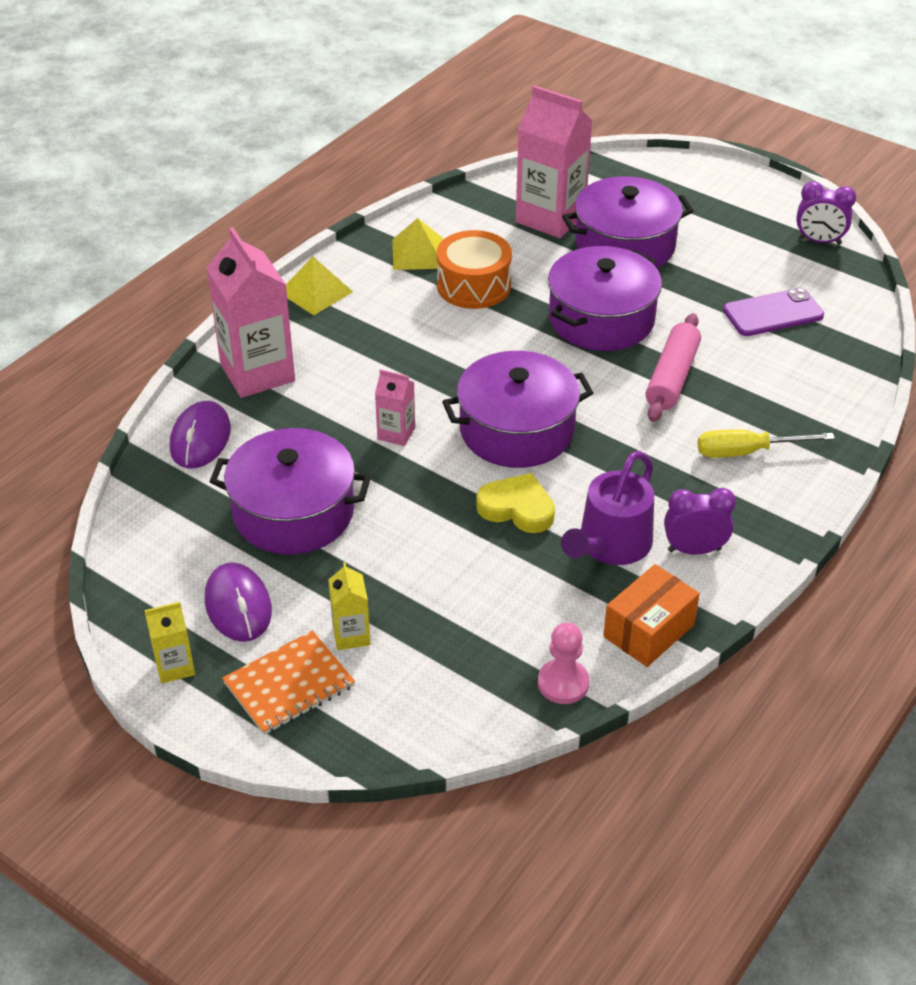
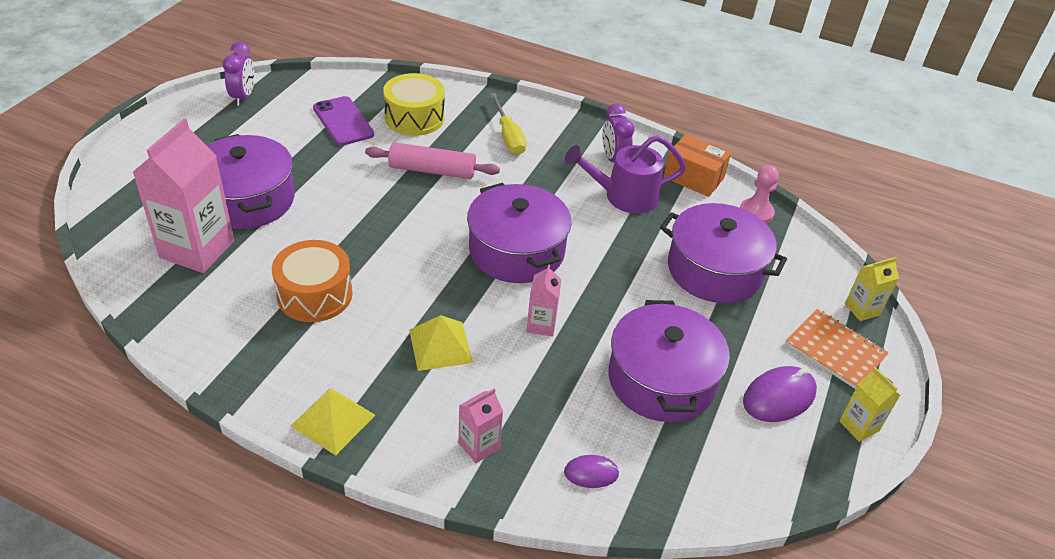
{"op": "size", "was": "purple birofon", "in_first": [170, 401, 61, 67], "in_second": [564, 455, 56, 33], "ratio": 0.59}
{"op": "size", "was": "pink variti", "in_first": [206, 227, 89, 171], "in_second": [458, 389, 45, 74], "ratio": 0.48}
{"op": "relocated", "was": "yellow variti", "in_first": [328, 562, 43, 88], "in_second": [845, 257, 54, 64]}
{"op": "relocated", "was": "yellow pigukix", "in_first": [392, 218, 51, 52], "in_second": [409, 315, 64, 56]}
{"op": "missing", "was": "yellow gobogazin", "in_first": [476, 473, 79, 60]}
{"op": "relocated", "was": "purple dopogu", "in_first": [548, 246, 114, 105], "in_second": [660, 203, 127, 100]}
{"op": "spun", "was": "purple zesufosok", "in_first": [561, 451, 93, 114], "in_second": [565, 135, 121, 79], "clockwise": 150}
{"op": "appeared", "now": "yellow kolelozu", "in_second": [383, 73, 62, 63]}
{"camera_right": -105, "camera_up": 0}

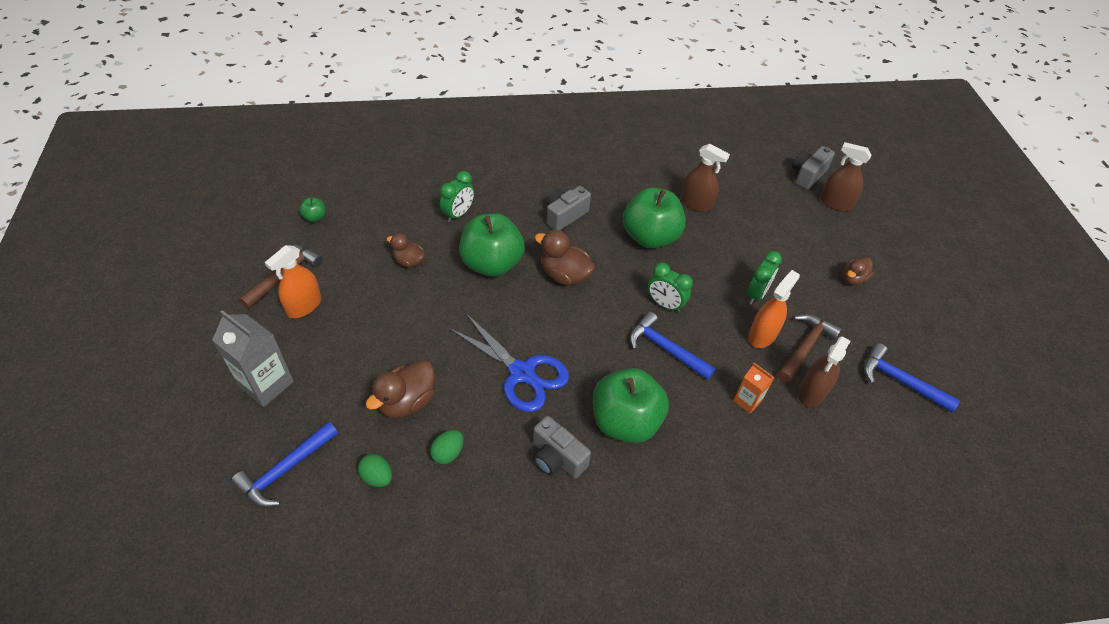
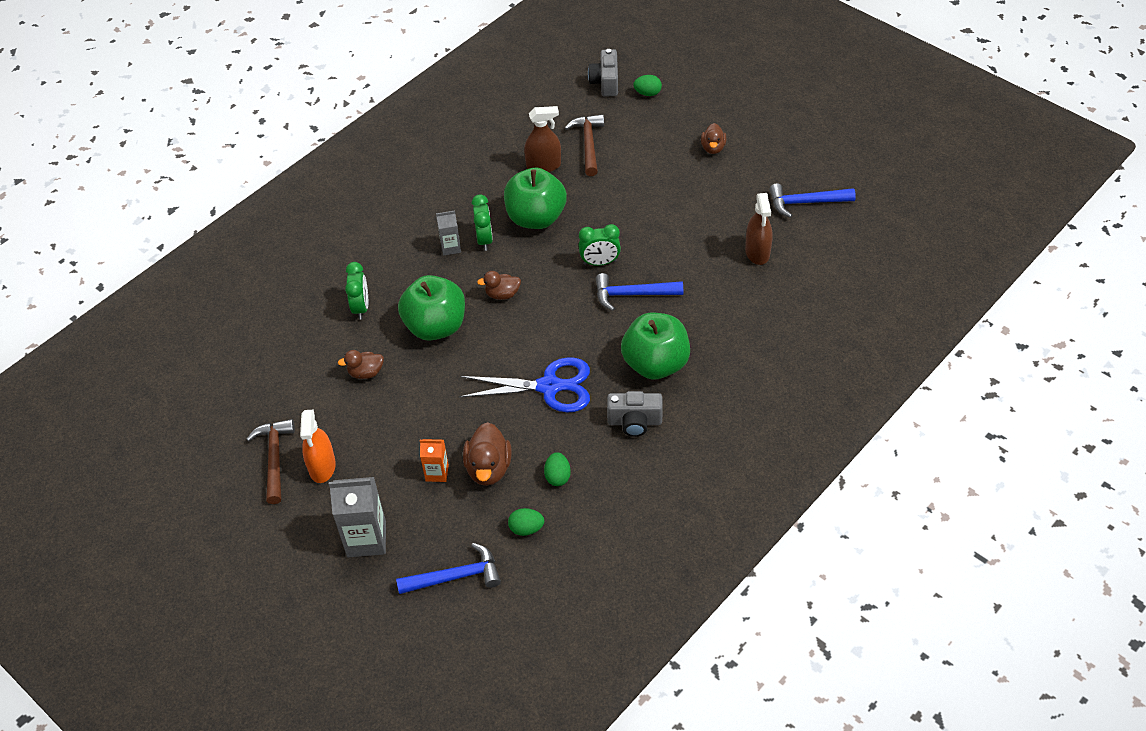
{"op": "spun", "was": "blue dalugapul", "in_first": [231, 422, 107, 85], "in_second": [396, 543, 105, 51], "clockwise": -105}
{"op": "missing", "was": "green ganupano", "in_first": [299, 198, 27, 24]}
{"op": "size", "was": "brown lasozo", "in_first": [535, 230, 60, 55], "in_second": [477, 271, 44, 29], "ratio": 0.63}
{"op": "exchanged", "was": "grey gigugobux", "now": "grey variti", "in_first": [547, 186, 44, 44], "in_second": [436, 210, 25, 46]}
{"op": "relocated", "was": "orange variti", "in_first": [733, 363, 41, 51], "in_second": [420, 439, 29, 43]}
{"op": "relocated", "was": "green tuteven", "in_first": [747, 251, 35, 54], "in_second": [472, 194, 21, 57]}
{"op": "missing", "was": "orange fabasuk", "in_first": [748, 270, 52, 78]}
{"op": "relocated", "was": "brown dalugapul", "in_first": [778, 314, 64, 69], "in_second": [565, 114, 39, 62]}
{"op": "exchanged", "was": "brown fabasuk", "now": "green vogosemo", "in_first": [820, 142, 51, 69], "in_second": [633, 75, 29, 21]}
{"camera_right": -35, "camera_up": 0}

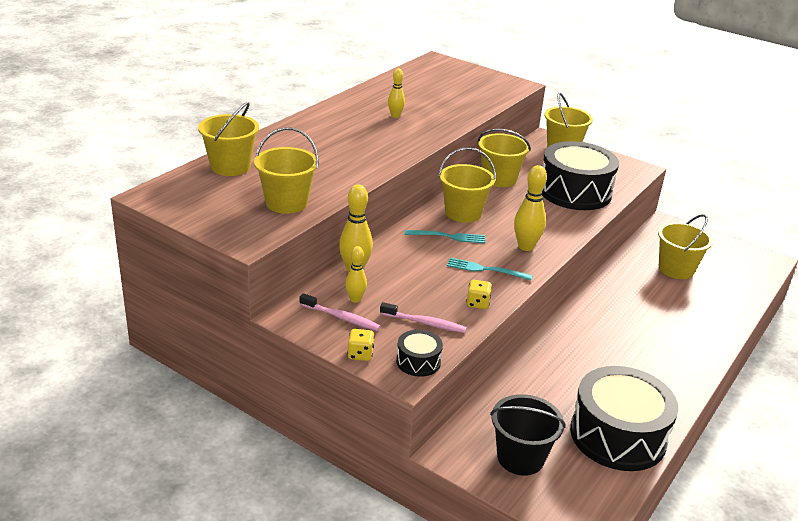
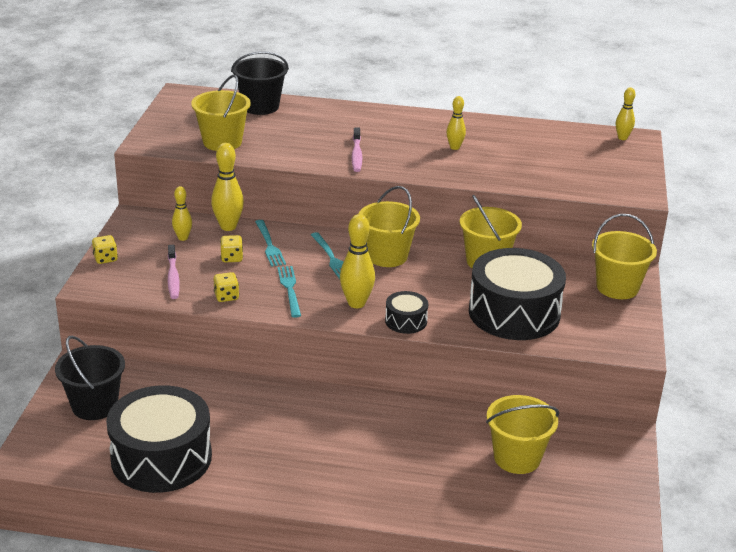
{"op": "colour", "was": "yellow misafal", "now": "black misafal", "in_first": [198, 102, 61, 74], "in_second": [231, 51, 58, 64]}
{"op": "relocated", "was": "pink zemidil", "in_first": [300, 293, 80, 38], "in_second": [351, 127, 11, 45]}
{"op": "relocated", "was": "black kolelozu", "in_first": [396, 330, 47, 47], "in_second": [385, 291, 43, 43]}
{"op": "appeared", "now": "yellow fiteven", "in_second": [220, 235, 23, 27]}
{"op": "appeared", "now": "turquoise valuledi", "in_second": [255, 220, 31, 47]}
{"op": "appeared", "now": "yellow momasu", "in_second": [616, 88, 19, 52]}
{"camera_right": 65, "camera_up": 0}

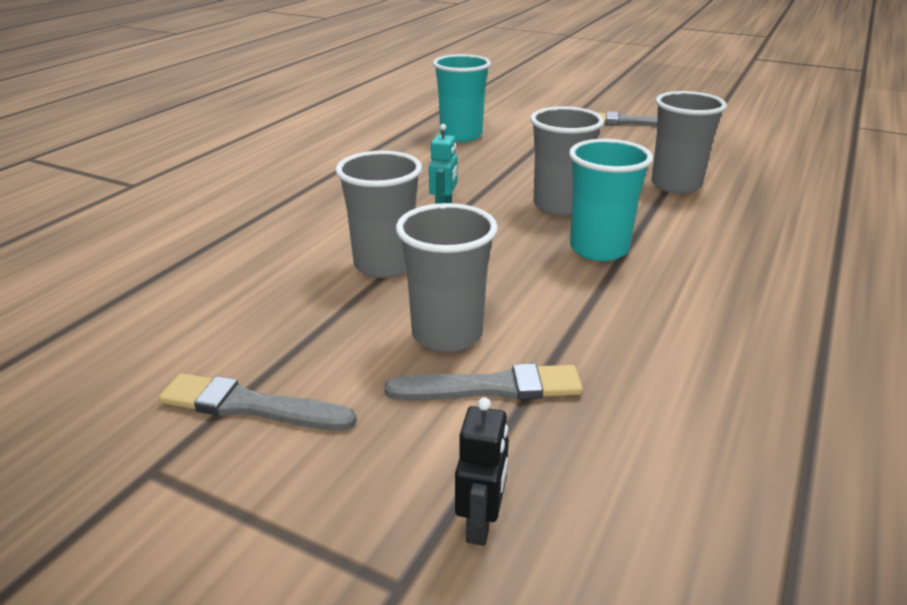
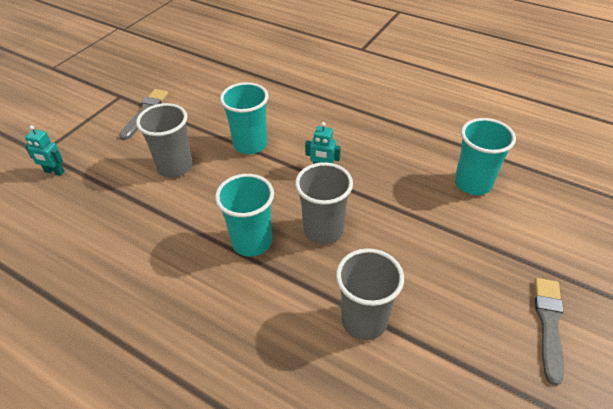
{"op": "colour", "was": "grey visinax", "now": "turquoise visinax", "in_first": [336, 151, 86, 127], "in_second": [220, 82, 48, 72]}
{"op": "missing", "was": "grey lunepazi", "in_first": [385, 363, 198, 37]}
{"op": "colour", "was": "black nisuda", "now": "turquoise nisuda", "in_first": [455, 397, 54, 149], "in_second": [25, 125, 40, 51]}
{"camera_right": 95, "camera_up": 15}

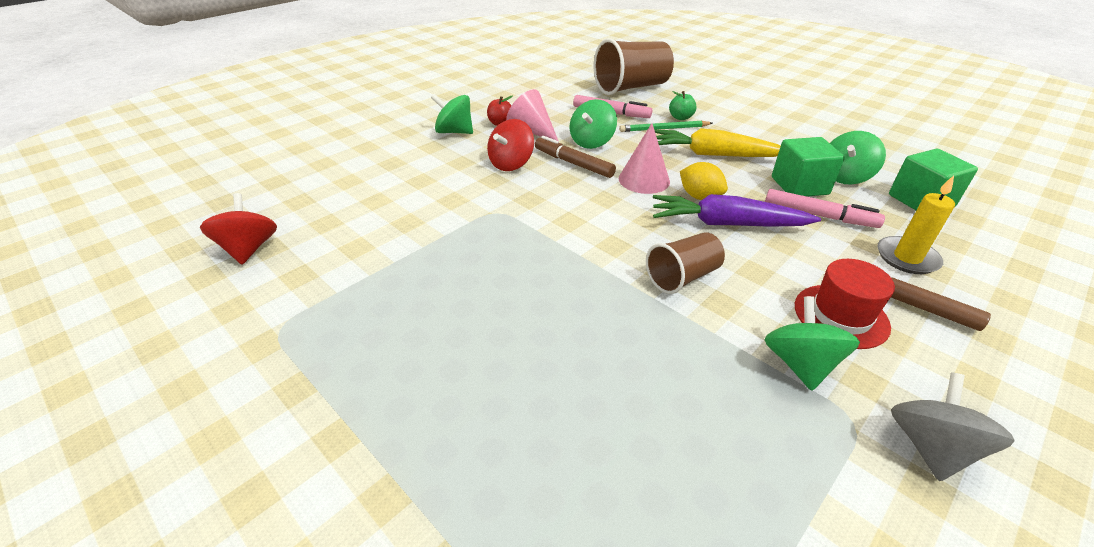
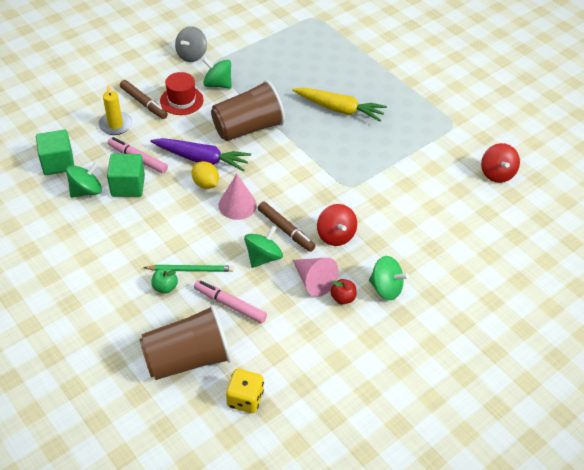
{"op": "spun", "was": "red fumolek", "in_first": [487, 119, 47, 52], "in_second": [317, 204, 40, 42], "clockwise": 120}
{"op": "size", "was": "brown visinax", "in_first": [646, 232, 79, 62], "in_second": [211, 80, 74, 61], "ratio": 1.73}
{"op": "relocated", "was": "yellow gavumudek", "in_first": [655, 128, 126, 29], "in_second": [292, 88, 95, 34]}
{"op": "spun", "was": "green fumolek", "in_first": [764, 296, 96, 95], "in_second": [202, 58, 30, 30], "clockwise": 105}
{"op": "appeared", "now": "yellow fiteven", "in_second": [226, 369, 38, 44]}
{"camera_right": -175, "camera_up": 10}

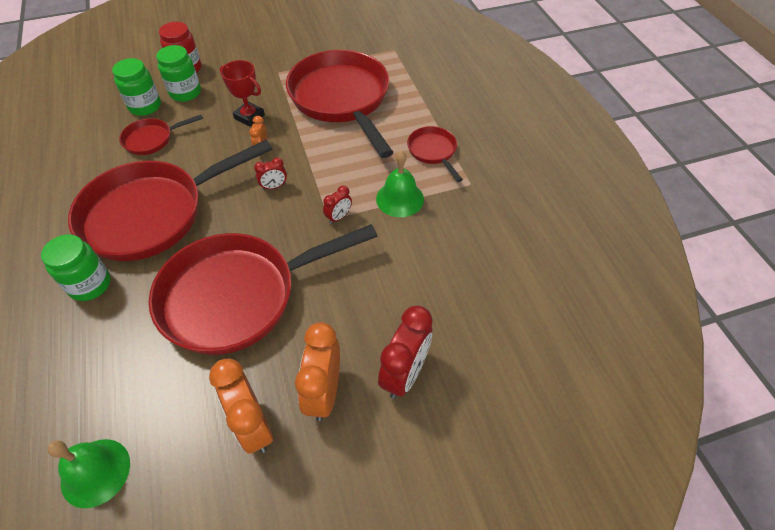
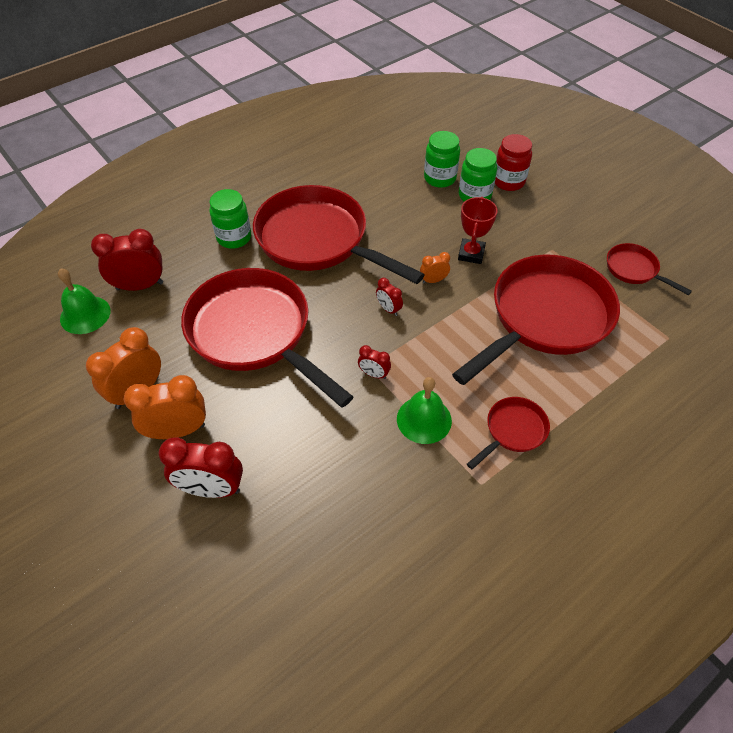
{"op": "relocated", "was": "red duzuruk", "in_first": [119, 115, 84, 40], "in_second": [607, 243, 85, 52]}
{"op": "appeared", "now": "red tuteven", "in_second": [91, 229, 72, 62]}
{"camera_right": 70, "camera_up": 0}

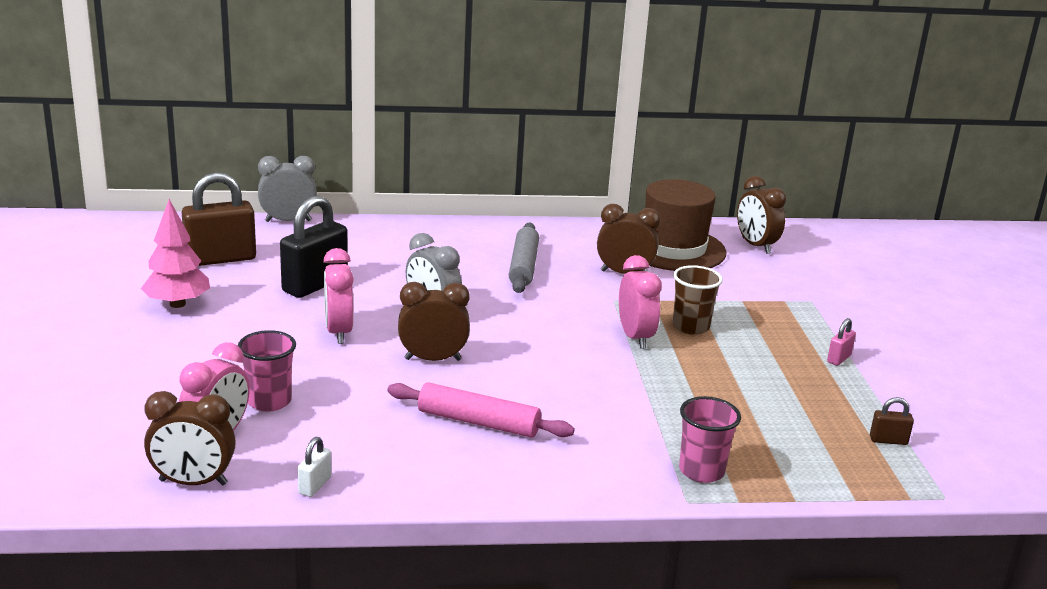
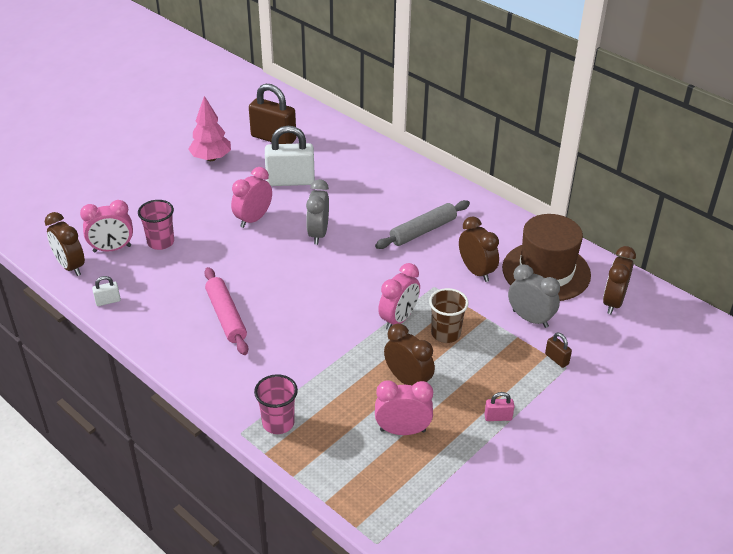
{"op": "relocated", "was": "grey tuteven", "in_first": [258, 156, 59, 66], "in_second": [508, 264, 52, 64]}
{"op": "colour", "was": "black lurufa", "now": "white lurufa", "in_first": [280, 196, 68, 102], "in_second": [265, 126, 50, 60]}
{"op": "relocated", "was": "brown tuteven", "in_first": [398, 282, 72, 79], "in_second": [384, 324, 51, 62]}
{"op": "relocated", "was": "brown lurufa", "in_first": [870, 397, 44, 48], "in_second": [545, 332, 27, 36]}
{"op": "appeared", "now": "pink tuteven", "in_second": [375, 380, 58, 55]}
{"camera_right": 50, "camera_up": 15}

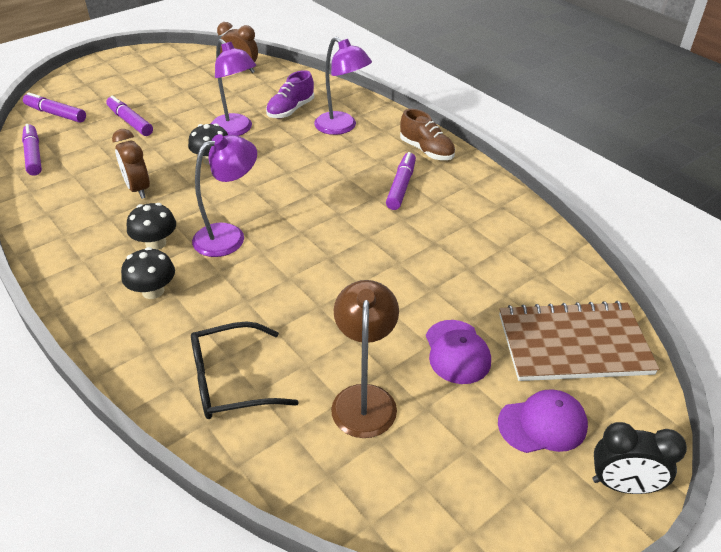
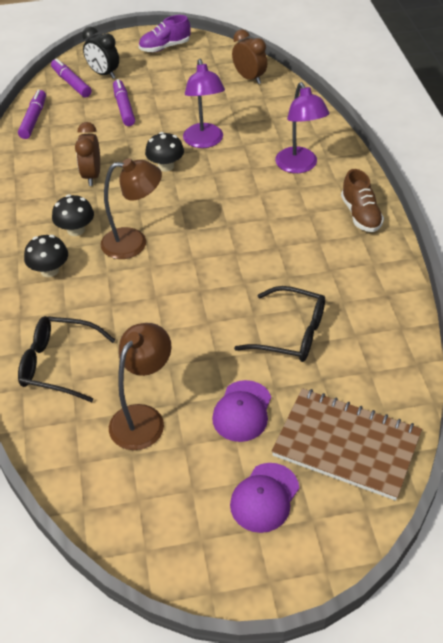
{"op": "colour", "was": "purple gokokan", "now": "brown gokokan", "in_first": [192, 134, 65, 123], "in_second": [101, 158, 61, 101]}
{"op": "relocated", "was": "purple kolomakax", "in_first": [266, 70, 48, 48], "in_second": [139, 15, 52, 37]}
{"op": "missing", "was": "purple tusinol", "in_first": [386, 152, 30, 58]}
{"op": "spun", "was": "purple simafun", "in_first": [498, 389, 90, 64], "in_second": [230, 463, 69, 70], "clockwise": 105}
{"op": "relocated", "was": "black tuteven", "in_first": [592, 422, 95, 72], "in_second": [82, 27, 37, 52]}
{"op": "appeared", "now": "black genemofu", "in_second": [234, 286, 91, 76]}
{"camera_right": 30, "camera_up": 5}

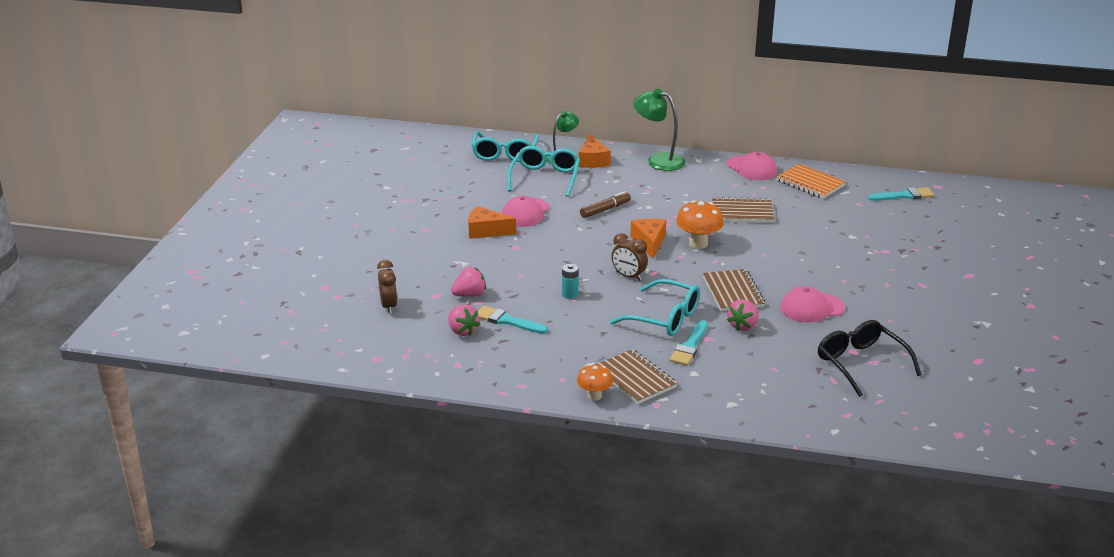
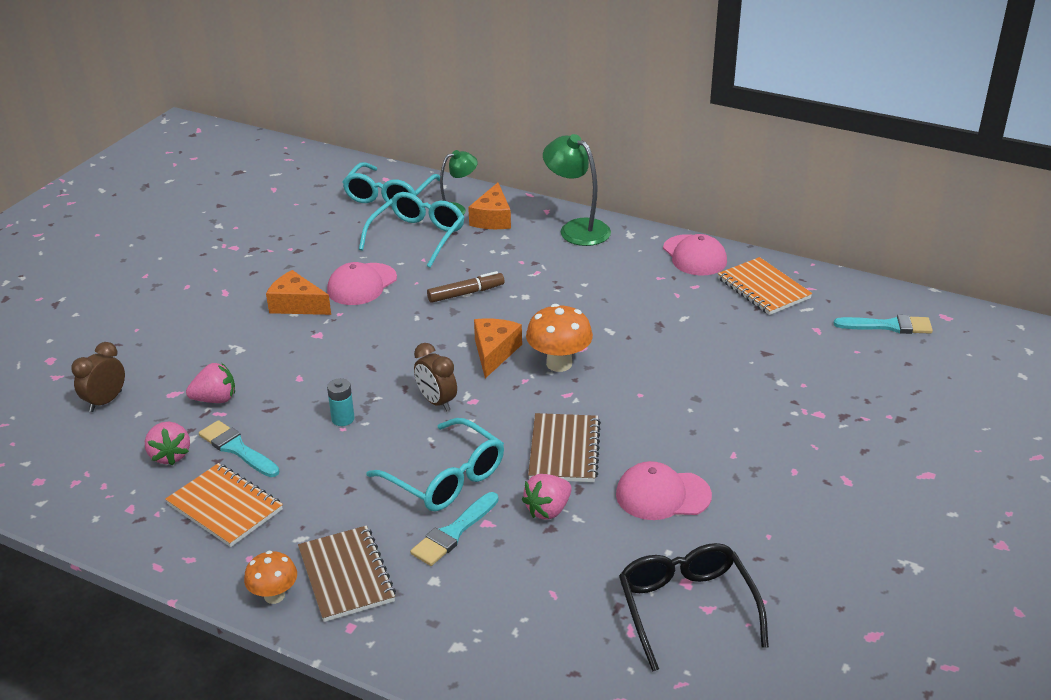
{"op": "spun", "was": "brown tuteven", "in_first": [377, 260, 20, 54], "in_second": [71, 342, 54, 70], "clockwise": -150}
{"op": "missing", "was": "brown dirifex", "in_first": [712, 197, 62, 26]}
{"op": "appeared", "now": "orange dirifex", "in_second": [165, 463, 118, 84]}
{"camera_right": 15, "camera_up": 5}

